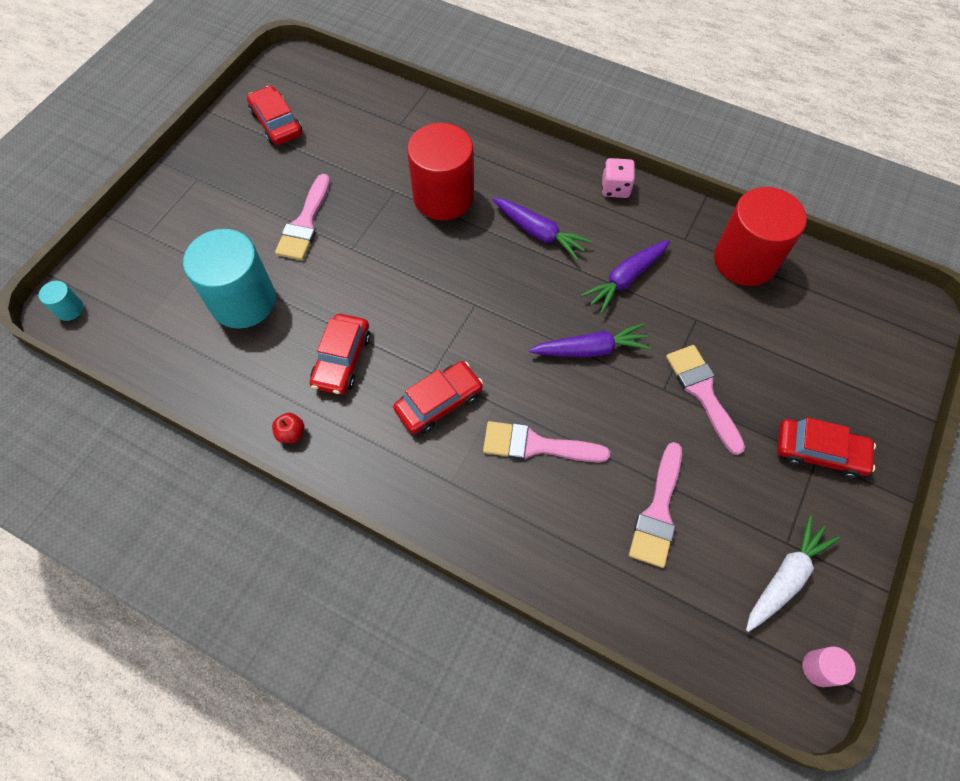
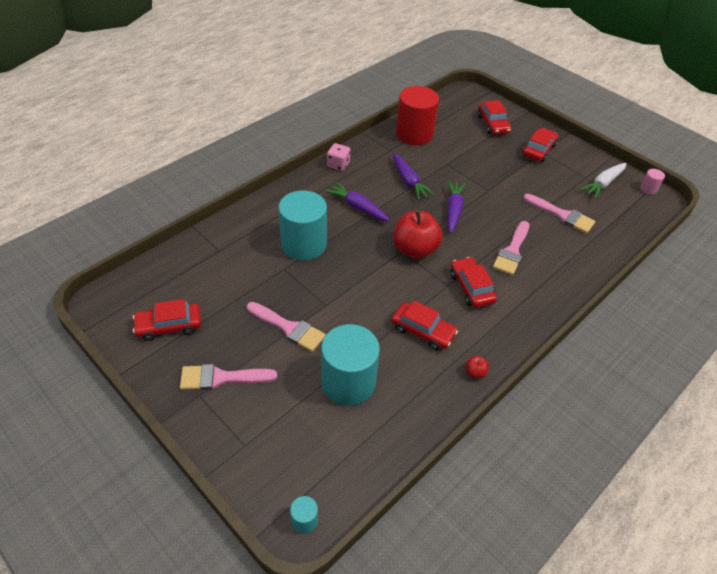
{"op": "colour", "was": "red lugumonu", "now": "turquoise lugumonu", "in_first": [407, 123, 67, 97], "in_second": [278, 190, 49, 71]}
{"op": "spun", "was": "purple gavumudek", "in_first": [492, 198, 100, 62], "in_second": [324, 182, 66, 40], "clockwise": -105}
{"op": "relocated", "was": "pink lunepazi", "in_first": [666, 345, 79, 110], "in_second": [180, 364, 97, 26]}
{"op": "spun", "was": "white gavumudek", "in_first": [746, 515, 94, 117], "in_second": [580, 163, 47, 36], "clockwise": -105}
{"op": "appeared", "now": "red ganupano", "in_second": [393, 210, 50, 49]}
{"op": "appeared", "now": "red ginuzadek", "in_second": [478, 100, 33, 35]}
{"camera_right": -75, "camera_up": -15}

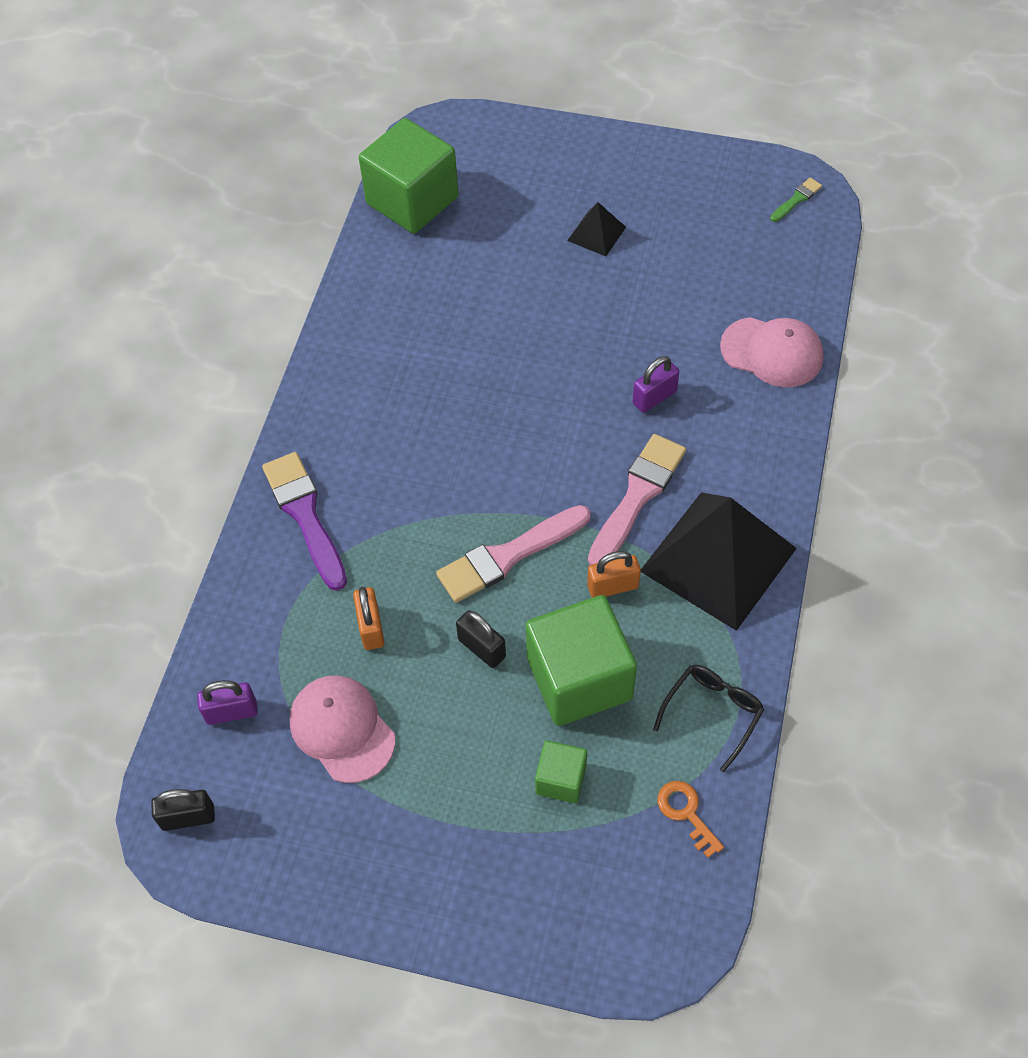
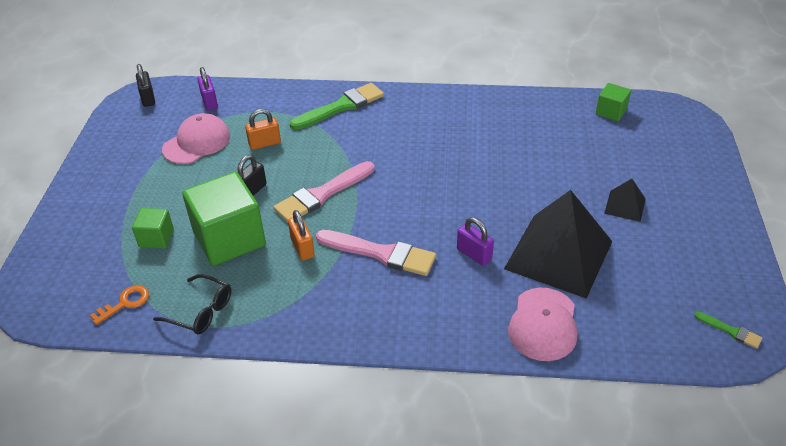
{"op": "colour", "was": "purple lunepazi", "now": "green lunepazi", "in_first": [262, 452, 85, 139], "in_second": [290, 83, 94, 47]}
{"op": "size", "was": "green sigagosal", "in_first": [359, 118, 100, 116], "in_second": [596, 83, 35, 38], "ratio": 0.5}
{"op": "spun", "was": "pink lunepazi", "in_first": [436, 505, 155, 98], "in_second": [273, 161, 101, 61], "clockwise": -90}
{"op": "relocated", "was": "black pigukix", "in_first": [641, 492, 156, 139], "in_second": [504, 190, 108, 109]}
{"camera_right": 80, "camera_up": -15}

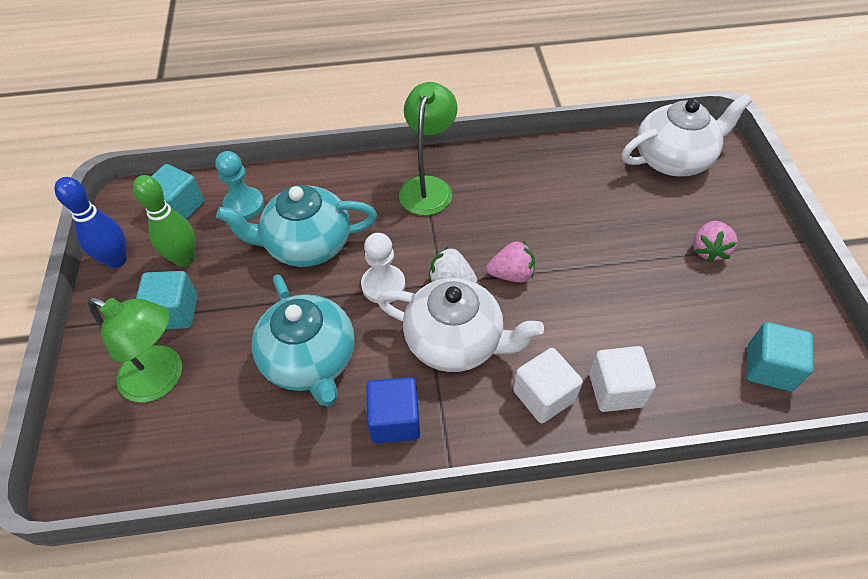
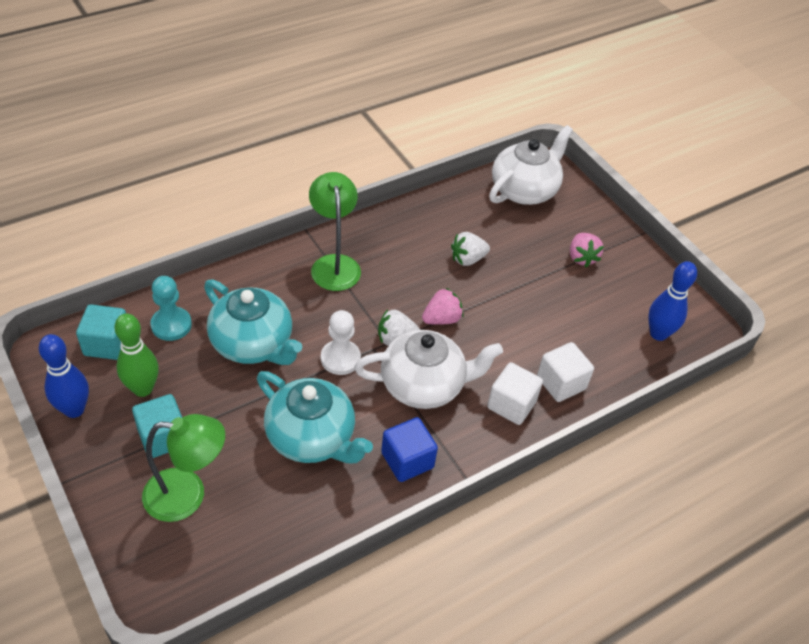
{"op": "spun", "was": "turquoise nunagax", "in_first": [216, 185, 161, 82], "in_second": [204, 280, 99, 85], "clockwise": -105}
{"op": "exchanged", "was": "turquoise sigagosal", "now": "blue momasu", "in_first": [746, 322, 68, 69], "in_second": [648, 261, 49, 80]}
{"op": "appeared", "now": "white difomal", "in_second": [451, 232, 39, 34]}
{"camera_right": -30, "camera_up": -5}

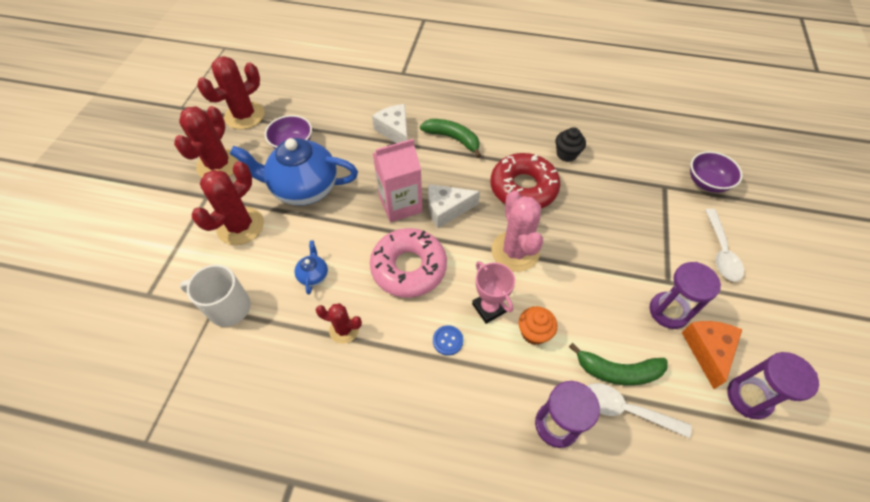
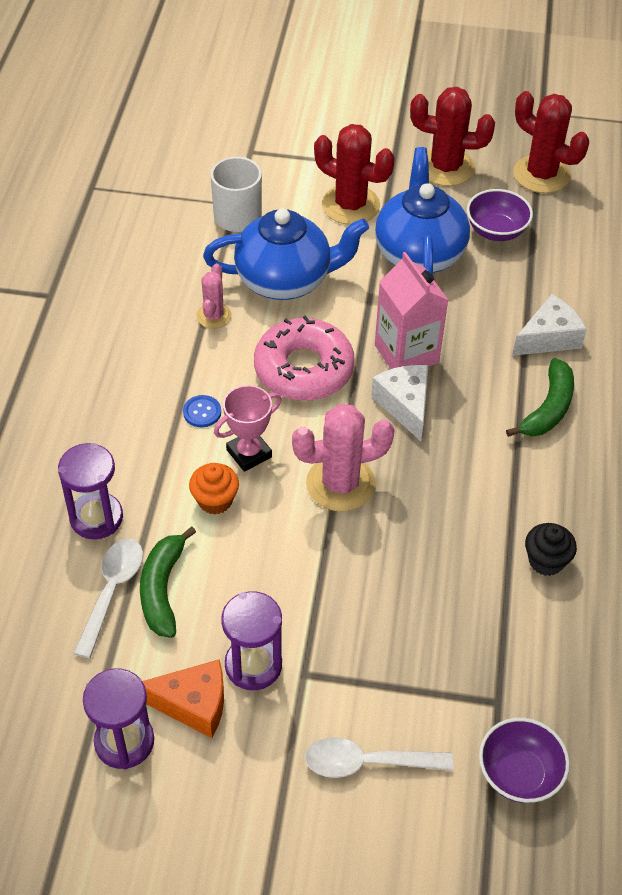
{"op": "size", "was": "blue nunagax", "in_first": [295, 240, 33, 55], "in_second": [203, 208, 166, 92], "ratio": 2.38}
{"op": "colour", "was": "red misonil", "now": "pink misonil", "in_first": [316, 303, 46, 41], "in_second": [196, 264, 36, 65]}
{"op": "missing", "was": "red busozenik", "in_first": [491, 153, 69, 55]}
{"camera_right": 85, "camera_up": -5}

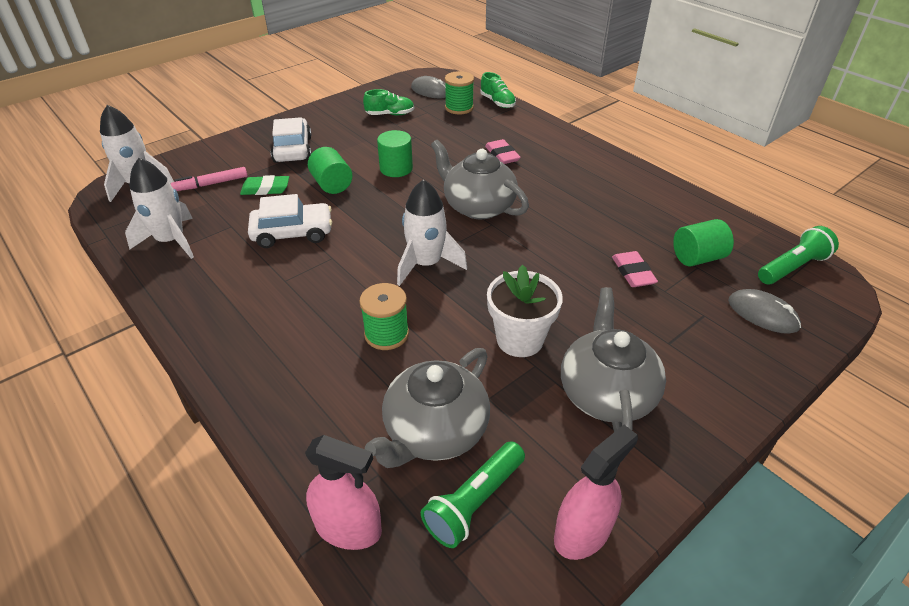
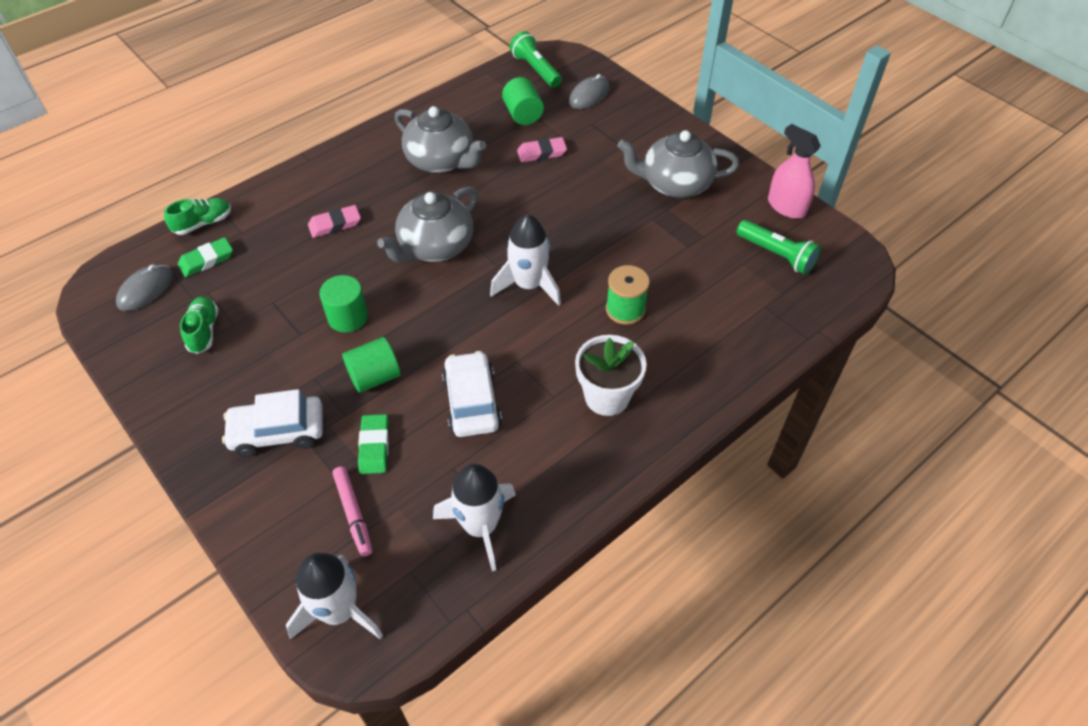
{"op": "missing", "was": "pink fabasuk", "in_first": [305, 435, 77, 115]}
{"op": "relocated", "was": "grey nunagax", "in_first": [365, 348, 125, 120], "in_second": [395, 106, 91, 67]}
{"op": "exchanged", "was": "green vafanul", "now": "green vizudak", "in_first": [445, 71, 29, 43], "in_second": [178, 237, 55, 40]}
{"op": "relocated", "was": "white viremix", "in_first": [487, 265, 76, 92], "in_second": [575, 335, 71, 81]}
{"camera_right": -90, "camera_up": 10}

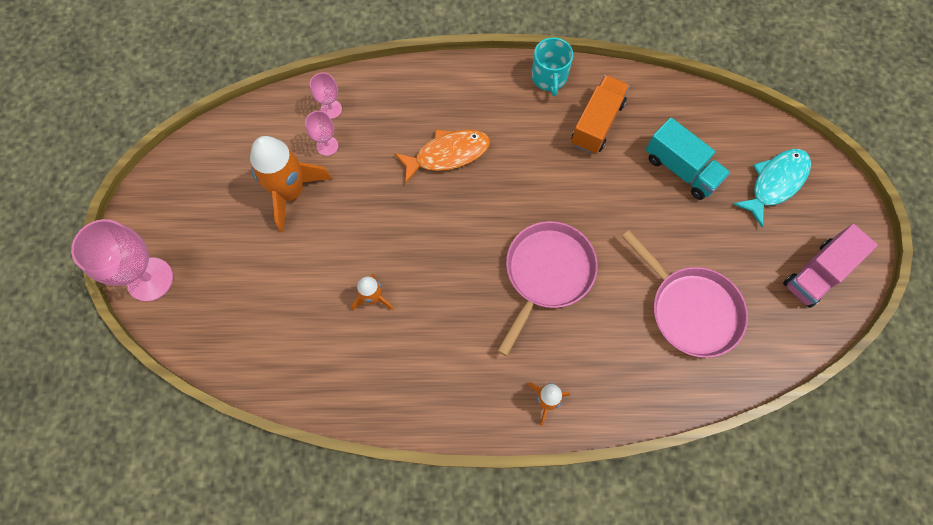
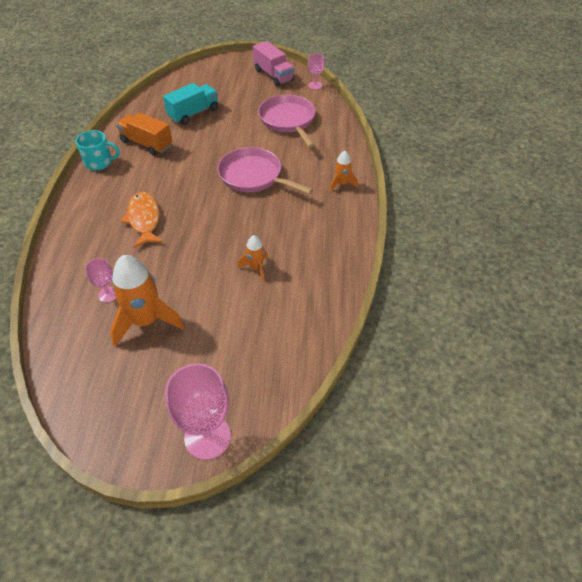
{"op": "relocated", "was": "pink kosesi", "in_first": [310, 73, 32, 46], "in_second": [308, 54, 17, 36]}
{"op": "spun", "was": "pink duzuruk", "in_first": [621, 230, 127, 128], "in_second": [258, 95, 57, 53], "clockwise": -75}
{"op": "missing", "was": "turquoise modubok", "in_first": [733, 149, 78, 78]}
{"camera_right": -85, "camera_up": -20}

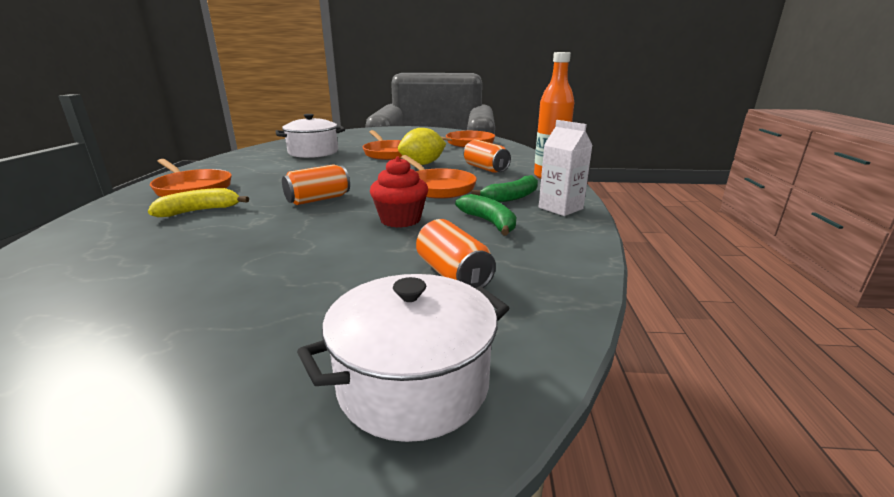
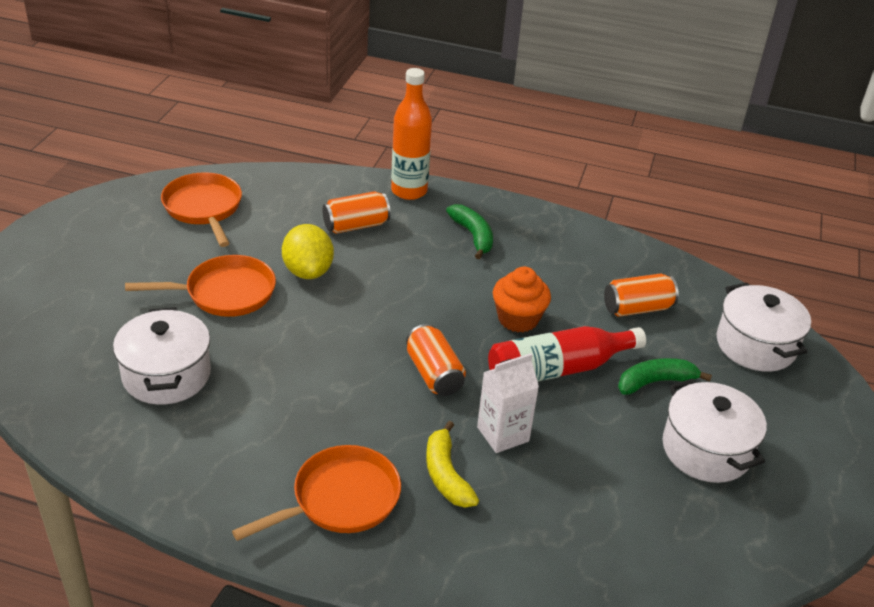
{"op": "colour", "was": "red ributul", "now": "orange ributul", "in_first": [370, 157, 58, 71], "in_second": [493, 267, 58, 65]}
{"op": "missing", "was": "orange duzuruk", "in_first": [401, 155, 76, 44]}
{"op": "relocated", "was": "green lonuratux", "in_first": [455, 194, 61, 42], "in_second": [618, 358, 94, 37]}
{"op": "relocated", "was": "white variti", "in_first": [539, 120, 54, 96], "in_second": [477, 353, 62, 100]}
{"op": "appeared", "now": "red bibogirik", "in_second": [488, 326, 158, 55]}
{"op": "appeared", "now": "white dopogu", "in_second": [662, 378, 105, 105]}
{"camera_right": -80, "camera_up": 15}

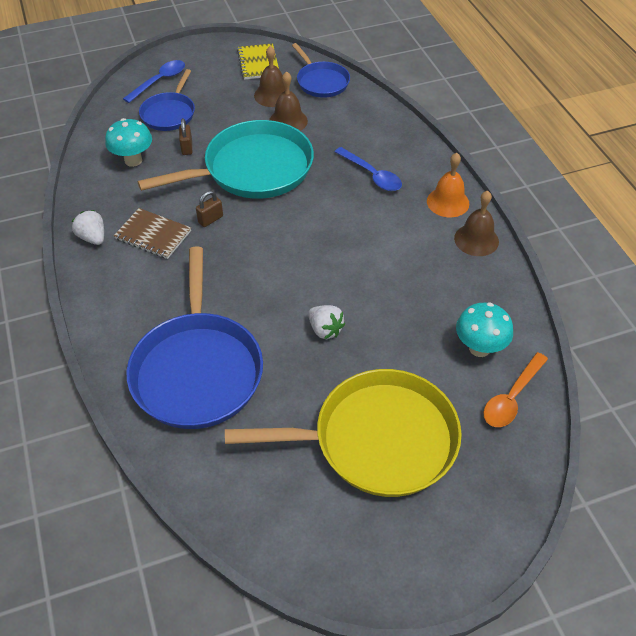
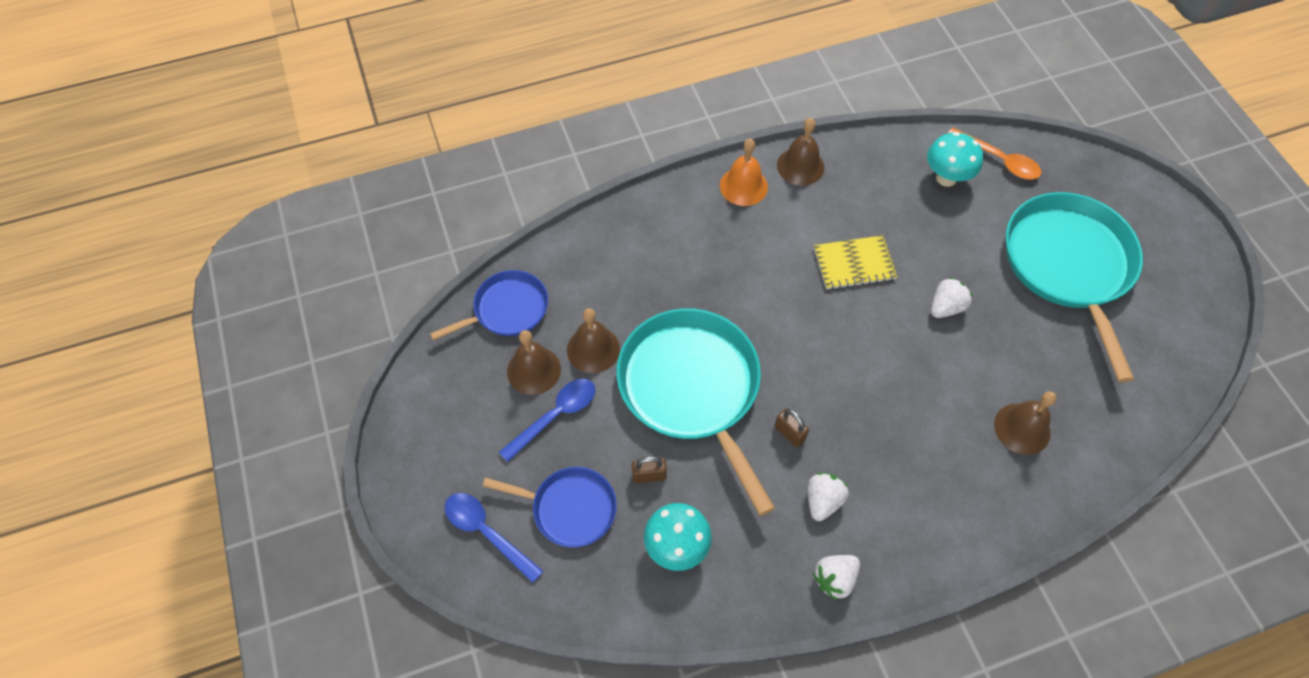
{"op": "exchanged", "was": "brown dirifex", "now": "white difomal", "in_first": [114, 208, 77, 51], "in_second": [808, 473, 41, 48]}
{"op": "exchanged", "was": "blue duzuruk", "now": "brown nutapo", "in_first": [126, 246, 137, 183], "in_second": [994, 392, 63, 63]}
{"op": "colour", "was": "yellow duzuruk", "now": "turquoise duzuruk", "in_first": [225, 369, 237, 128], "in_second": [1006, 192, 137, 190]}
{"op": "relocated", "was": "yellow dirifex", "in_first": [237, 43, 42, 37], "in_second": [814, 235, 84, 55]}
{"op": "relocated", "was": "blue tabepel", "in_first": [335, 147, 67, 44], "in_second": [499, 379, 97, 83]}
{"camera_right": -90, "camera_up": 10}

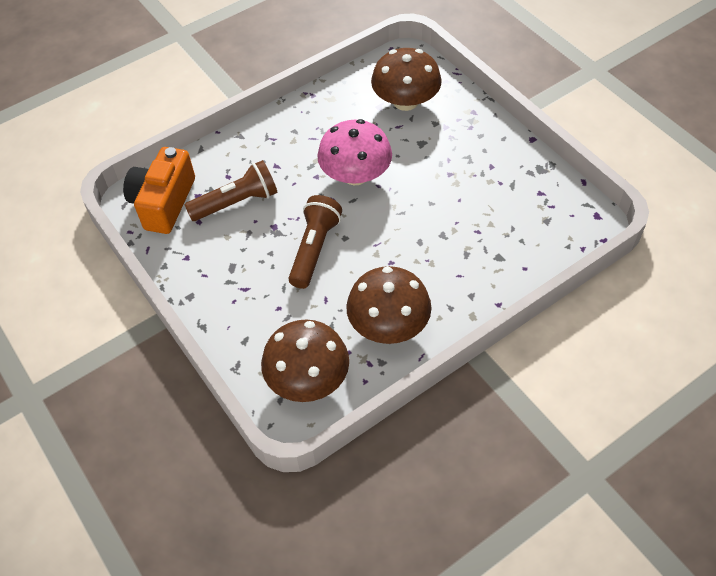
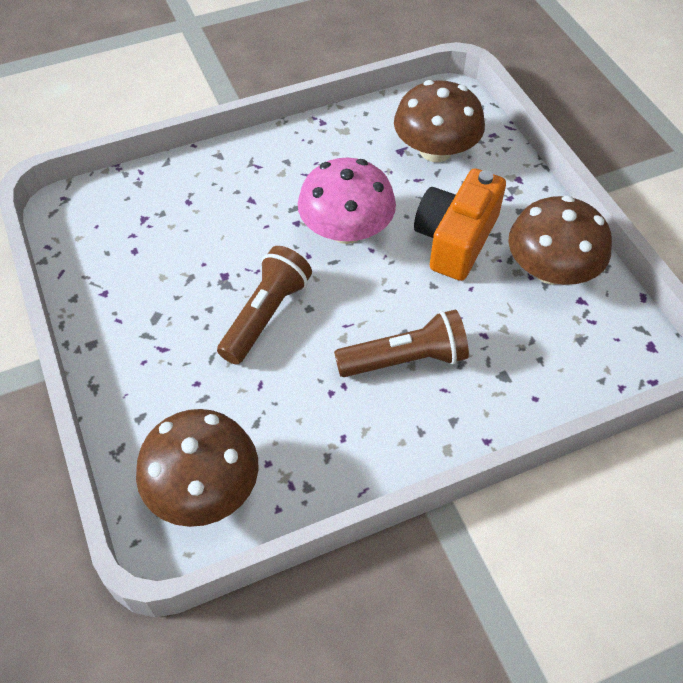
{"op": "relocated", "was": "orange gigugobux", "in_first": [123, 147, 72, 87], "in_second": [414, 168, 92, 113]}
{"op": "relocated", "was": "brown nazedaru", "in_first": [185, 160, 92, 61], "in_second": [334, 309, 135, 68]}
{"op": "relocated", "was": "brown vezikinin", "in_first": [346, 266, 86, 78], "in_second": [508, 196, 104, 89]}
{"camera_right": 10, "camera_up": 0}

